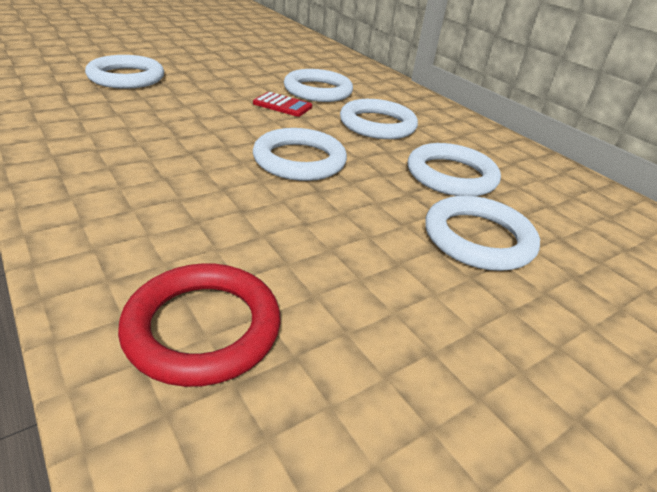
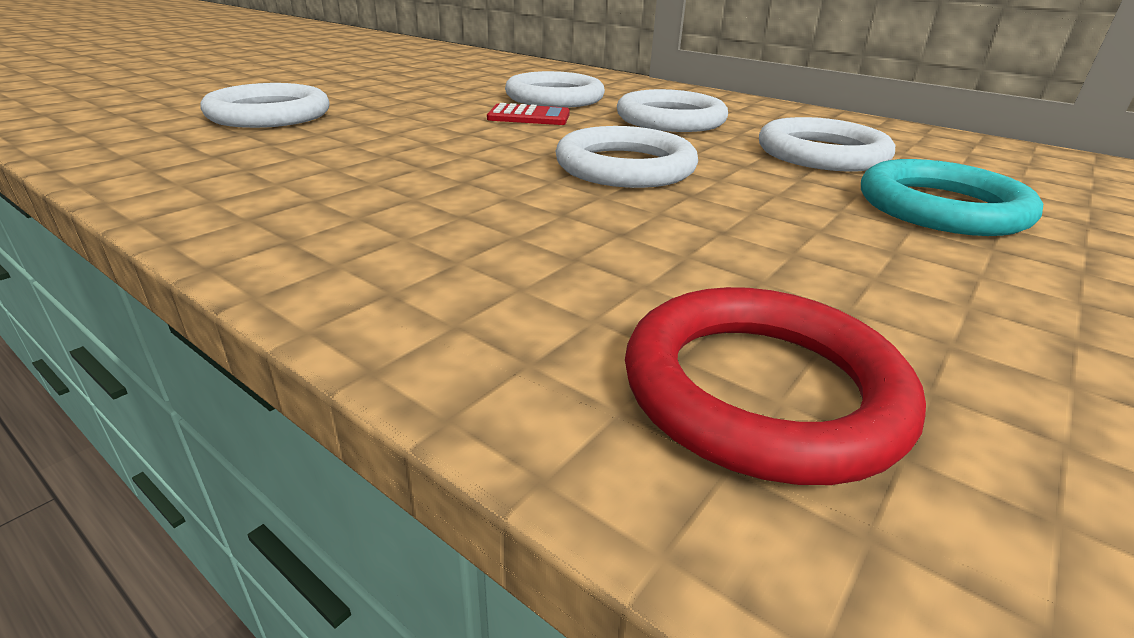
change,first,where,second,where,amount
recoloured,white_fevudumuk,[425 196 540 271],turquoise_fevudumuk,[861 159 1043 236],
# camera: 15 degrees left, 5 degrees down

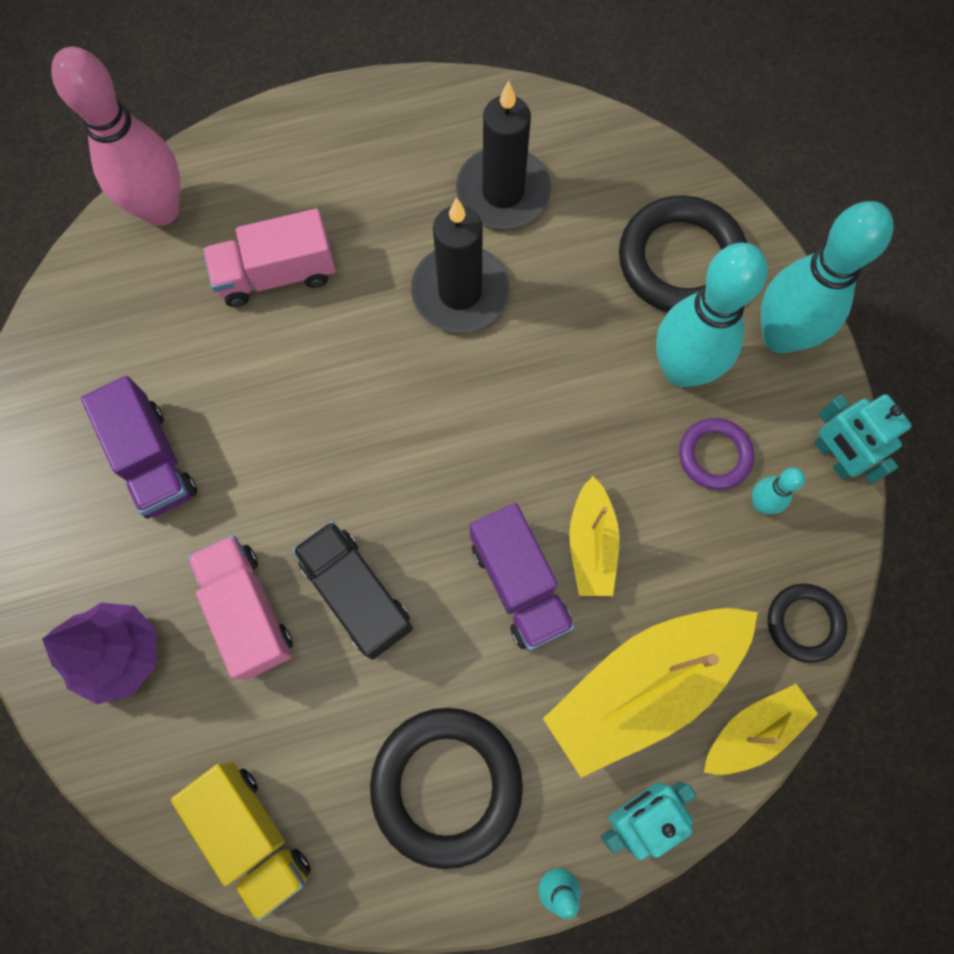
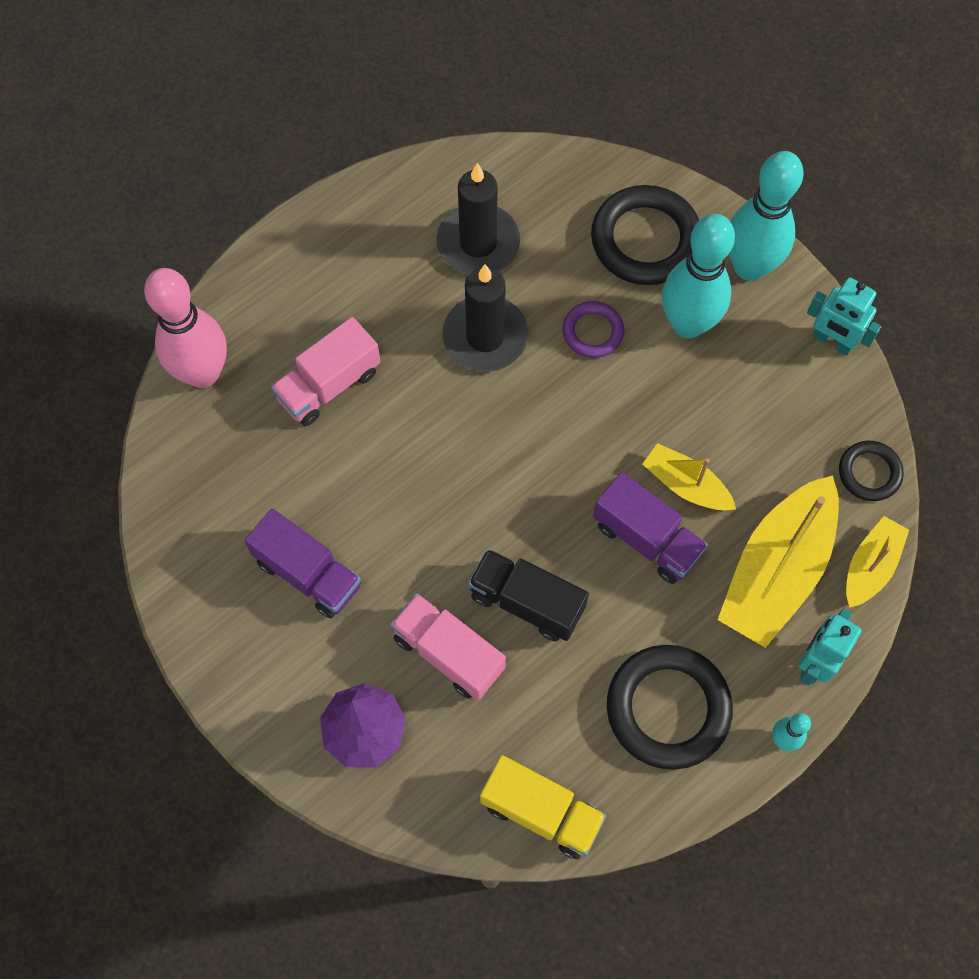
change,first,where,second,where,amount
moved,purple_fevudumuk,[679 418 754 490],,[562 301 624 358],
turned,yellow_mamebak,[569 476 619 596],,[643 443 736 510],150 degrees clockwise
removed,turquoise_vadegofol,[752 467 805 515],,,
# camera: 25 degrees left, 5 degrees down

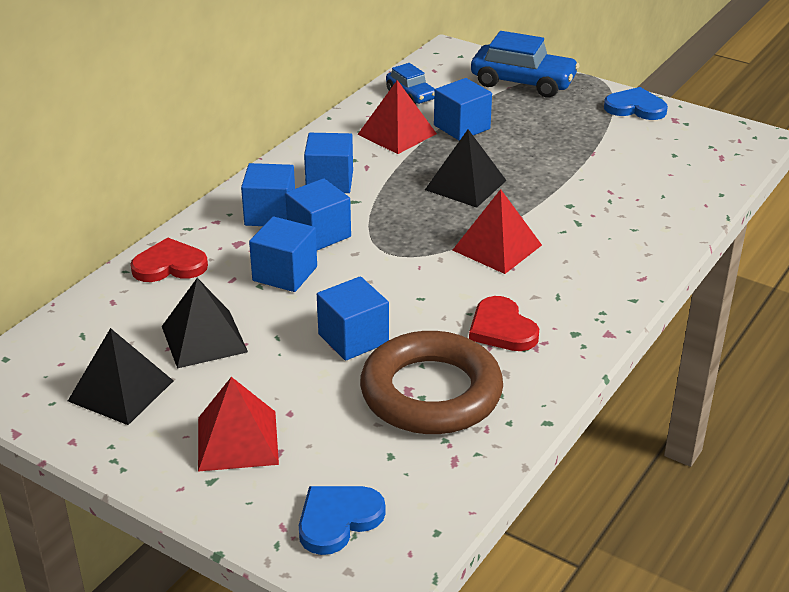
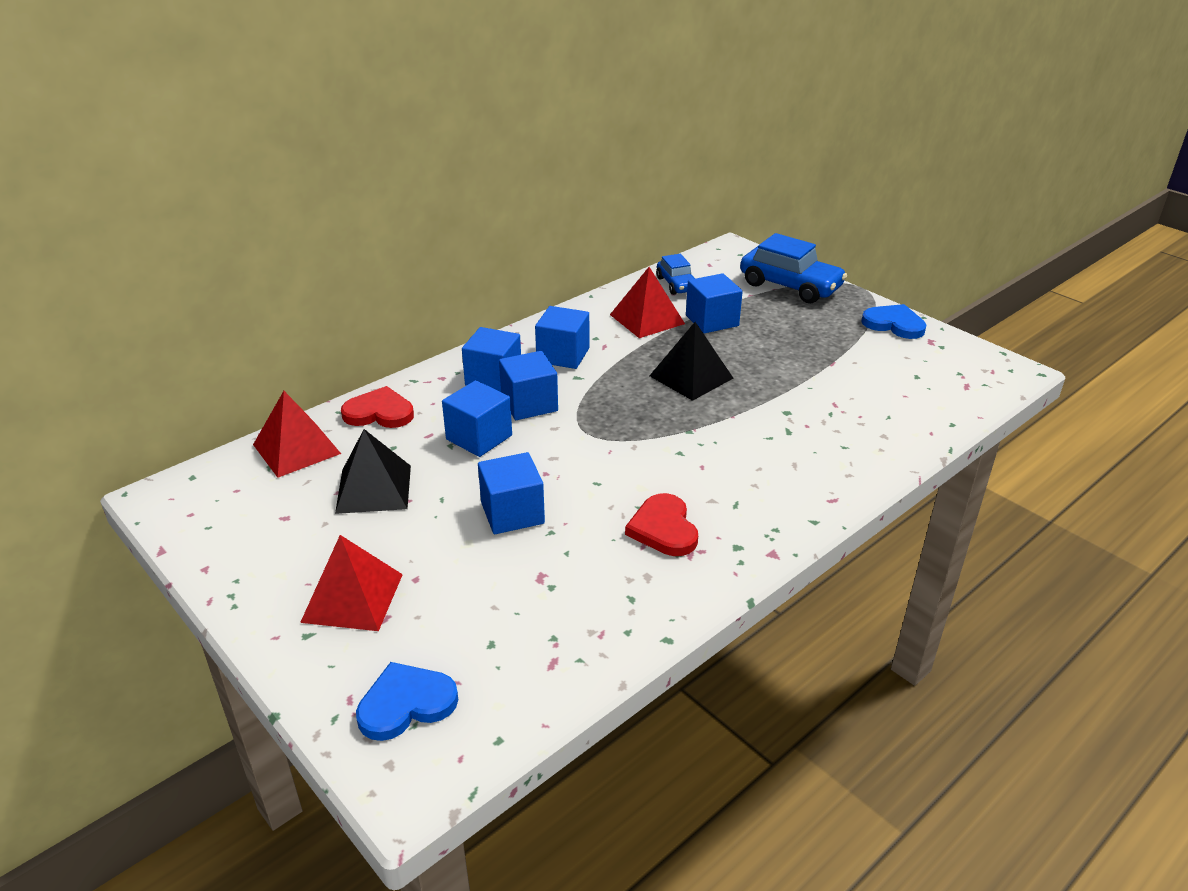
change,first,where,second,where,amount
moved,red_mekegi,[453 189 542 274],,[253 391 341 478],
removed,black_mekegi,[68 328 174 425],,,
removed,brown_fevudumuk,[360 331 503 434],,,
# camera: 15 degrees right, 0 degrees up

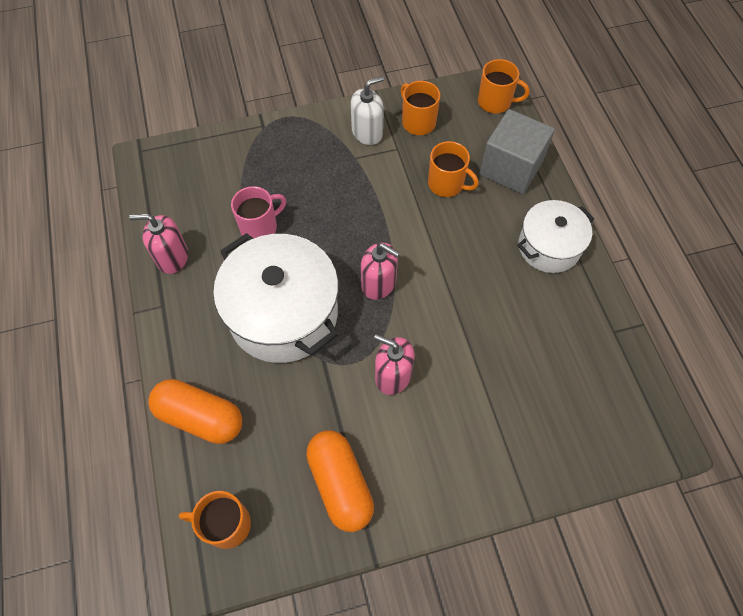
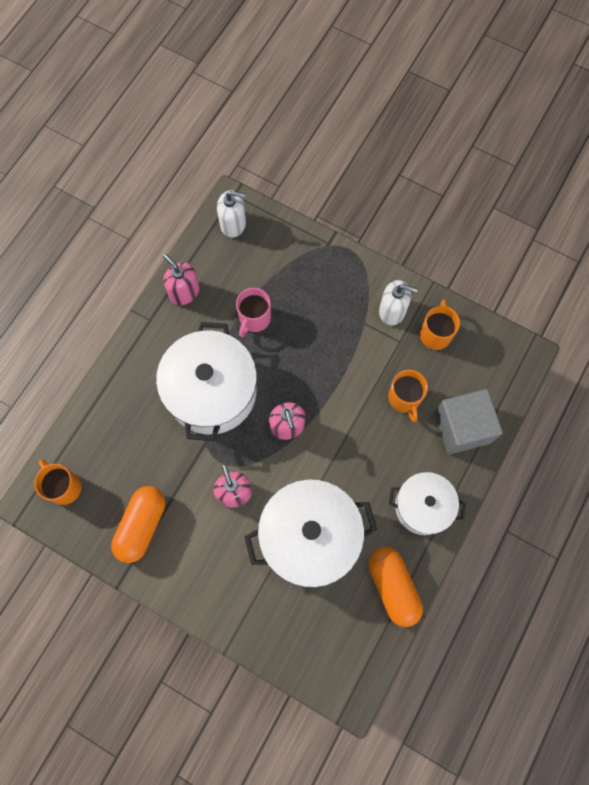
change,first,where,second,where,amount
added,,,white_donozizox,[217 190 246 238],
turned,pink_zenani,[231 186 286 241],,[236 288 271 337],105 degrees clockwise
added,,,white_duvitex,[244 479 377 588],
moved,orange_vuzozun,[148 379 242 444],,[368 547 423 627],
removed,orange_zenani,[478 59 530 113],,,
# camera: 45 degrees right, 10 degrees up

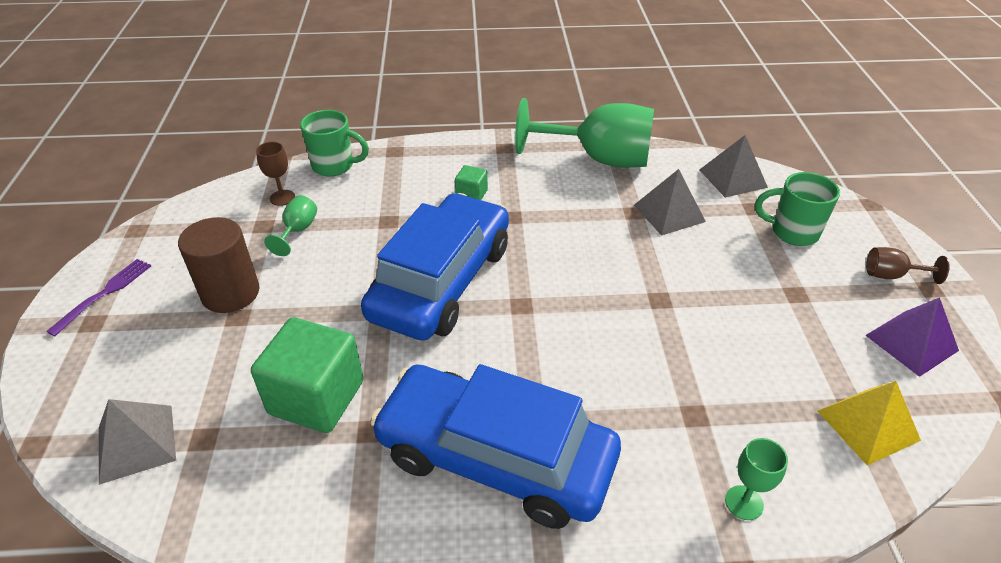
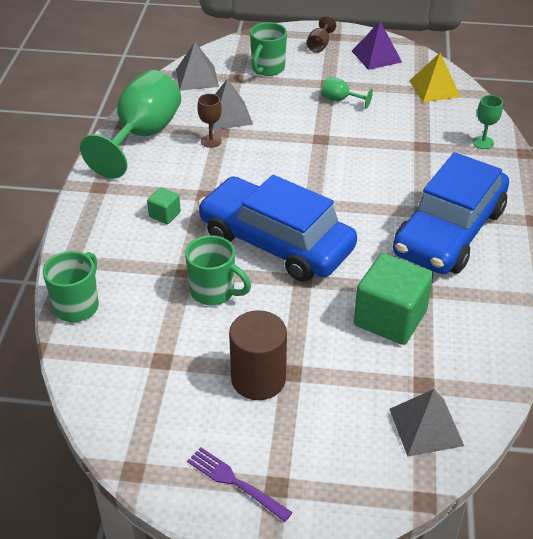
change,first,where,second,where,amount
added,,,green_zenani,[185 235 251 305],
moved,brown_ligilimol,[256 142 295 206],,[197 94 222 148],
moved,green_ligilimol,[264 195 317 256],,[322 77 373 109],
# camera: 80 degrees left, 0 degrees up

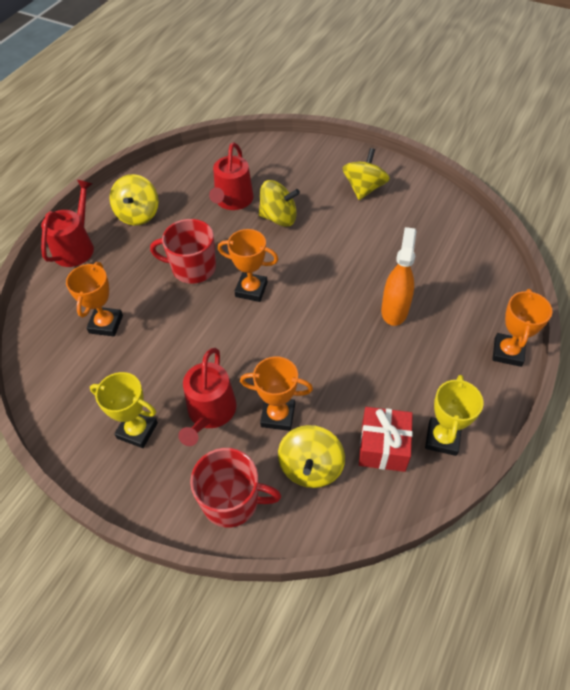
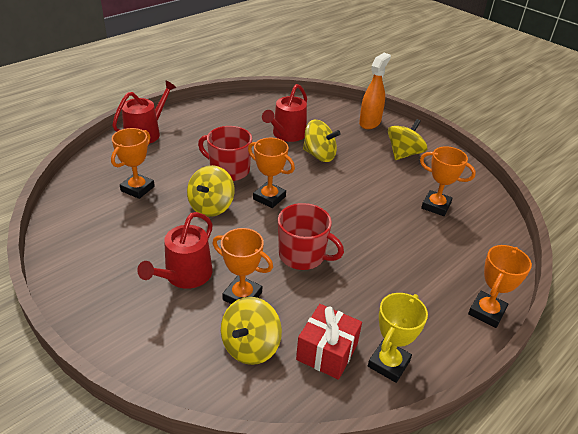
change,first,where,second,where,amount
moved,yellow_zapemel,[110 174 159 226],,[187 165 234 217],
moved,red_zenani,[190 448 281 528],,[278 203 344 270],
moved,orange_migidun,[381 227 417 326],,[359 53 391 129],
added,,,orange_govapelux,[420 146 476 216],
removed,yellow_govapelux,[90 372 158 448],,,
# camera: 15 degrees right, 15 degrees down

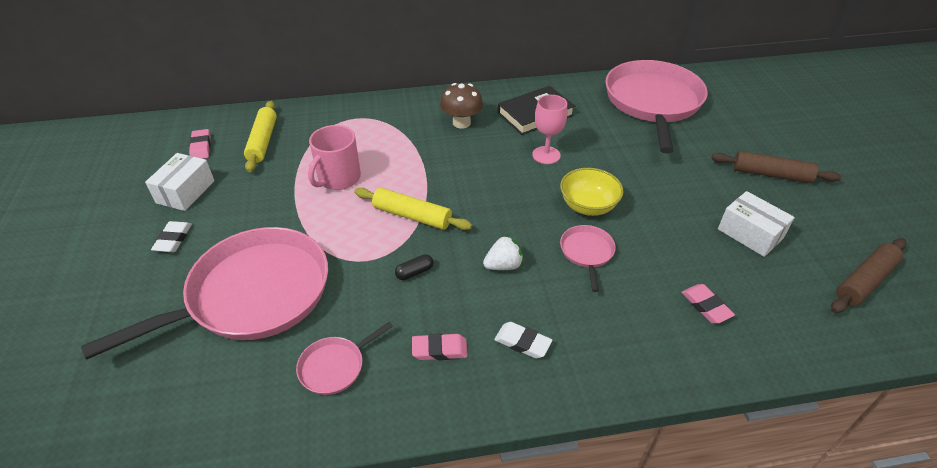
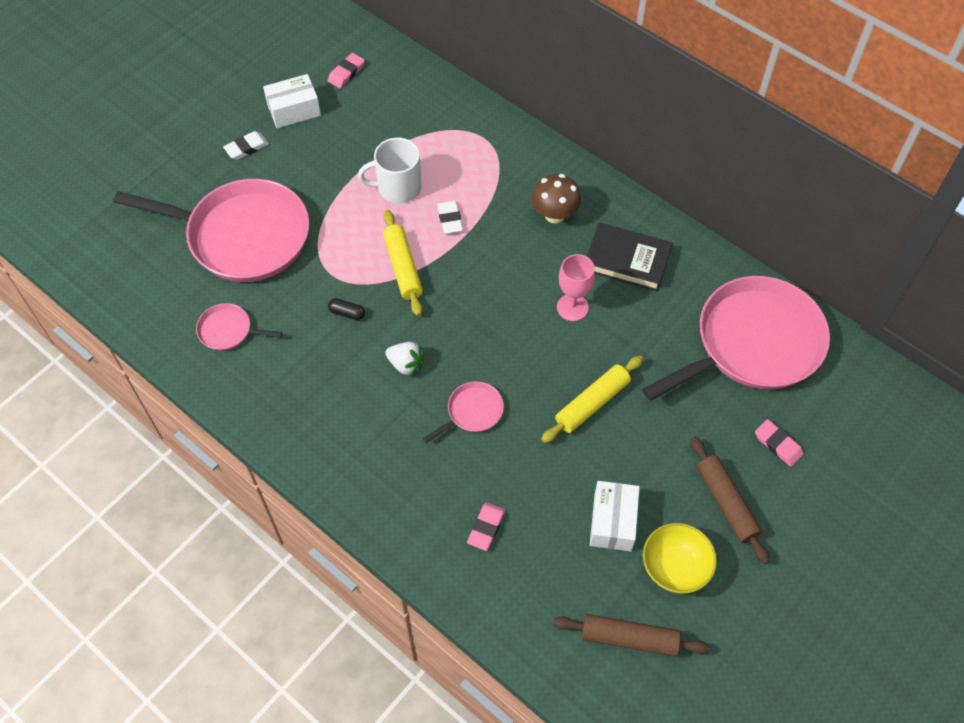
change,first,where,second,where,amount
recoloured,pink_zenani,[308 125 361 190],white_zenani,[358 137 422 203],
moved,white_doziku,[494 322 552 359],,[437 200 463 234],
moved,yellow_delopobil,[244 101 277 172],,[541 355 643 443],
moved,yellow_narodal,[560 168 624 216],,[643 523 717 594],
moved,pink_doziku,[412 333 468 360],,[755 419 804 467],
# camera: 50 degrees right, 15 degrees up

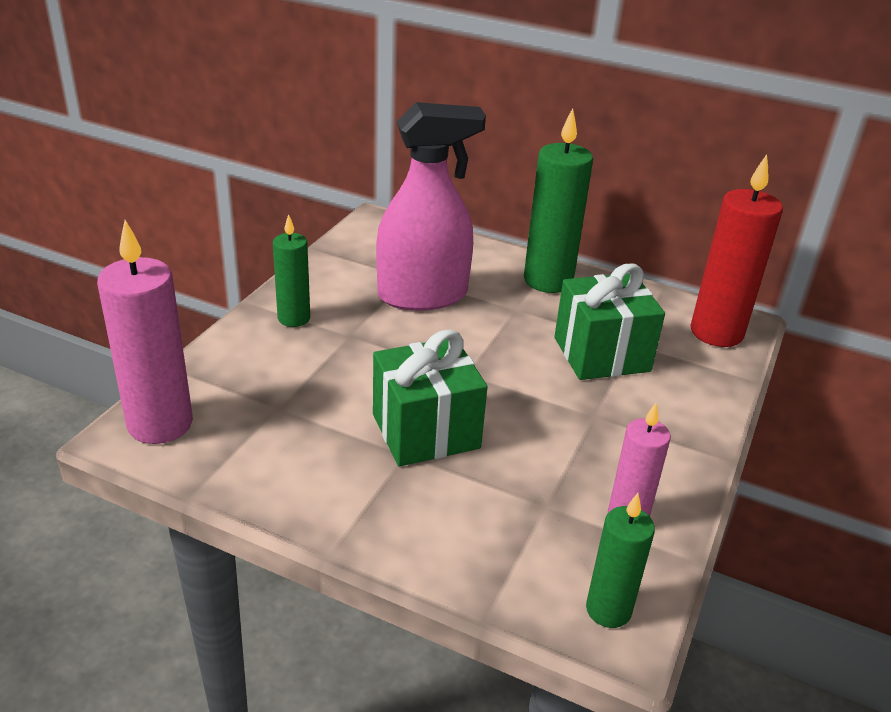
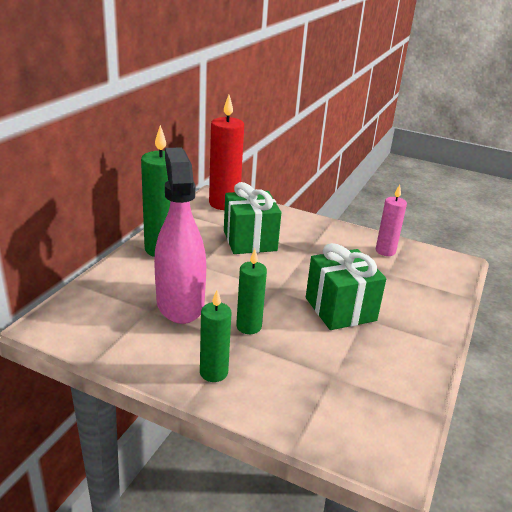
change,first,where,second,where,amount
moved,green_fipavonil,[586 493 655 628],,[236 249 267 334],
removed,pink_fipavonil,[97 220 193 444],,,
# camera: 90 degrees left, 5 degrees down

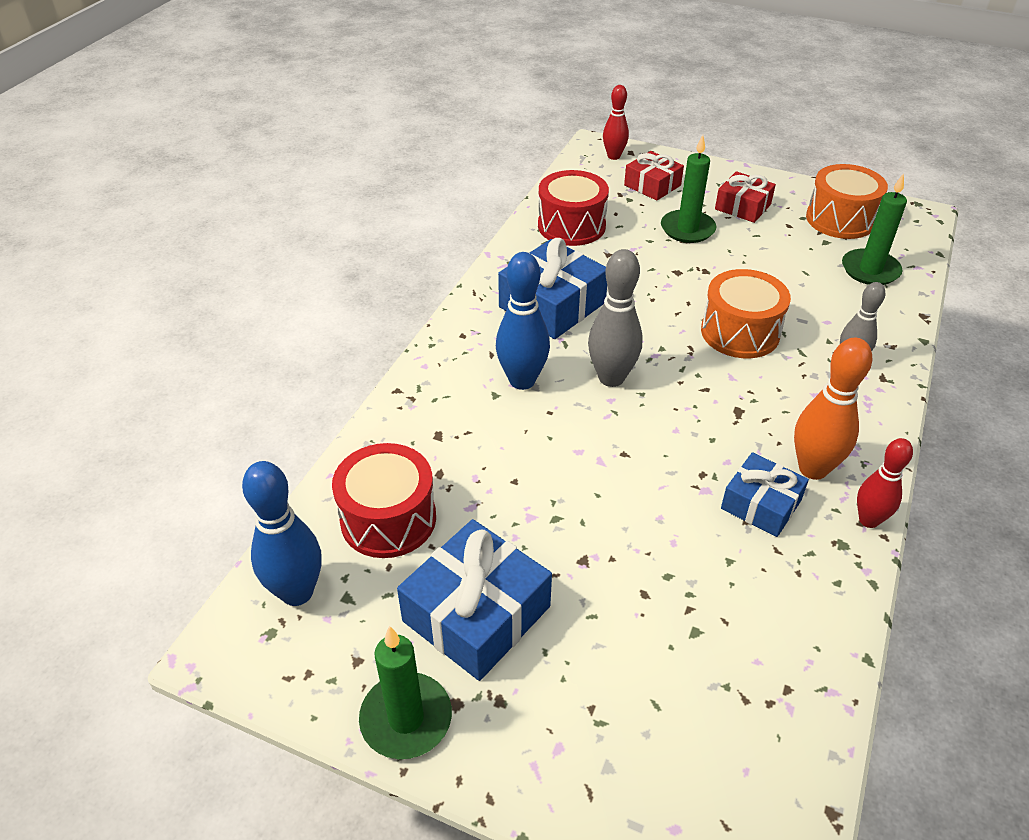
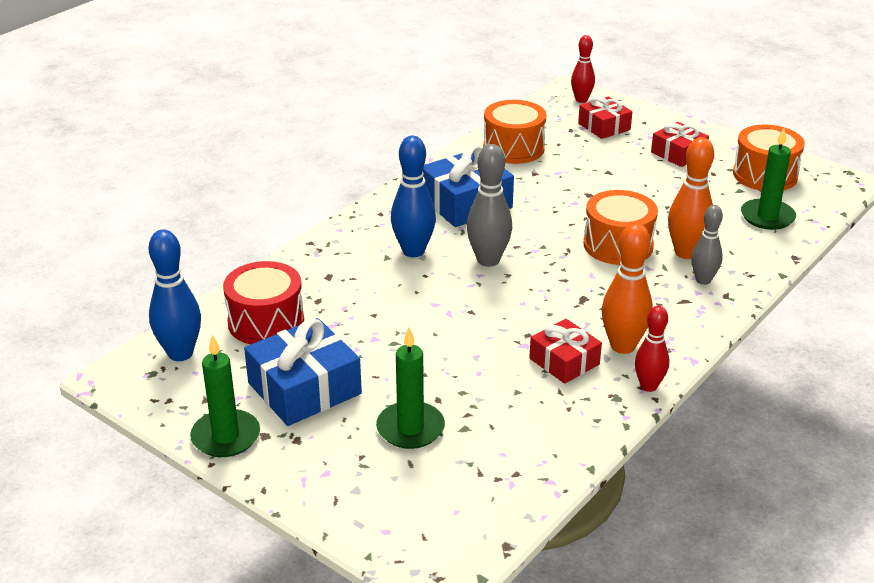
change,first,where,second,where,amount
moved,green_fipavonil,[661 135 716 243],,[376 328 445 449],
recoloured,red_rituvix,[538 170 609 246],orange_rituvix,[483 100 546 164],
recoloured,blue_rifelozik,[721 452 809 537],red_rifelozik,[529 319 602 384],
added,,,orange_vadegofol,[668 137 714 259],
# camera: 15 degrees right, 10 degrees down

